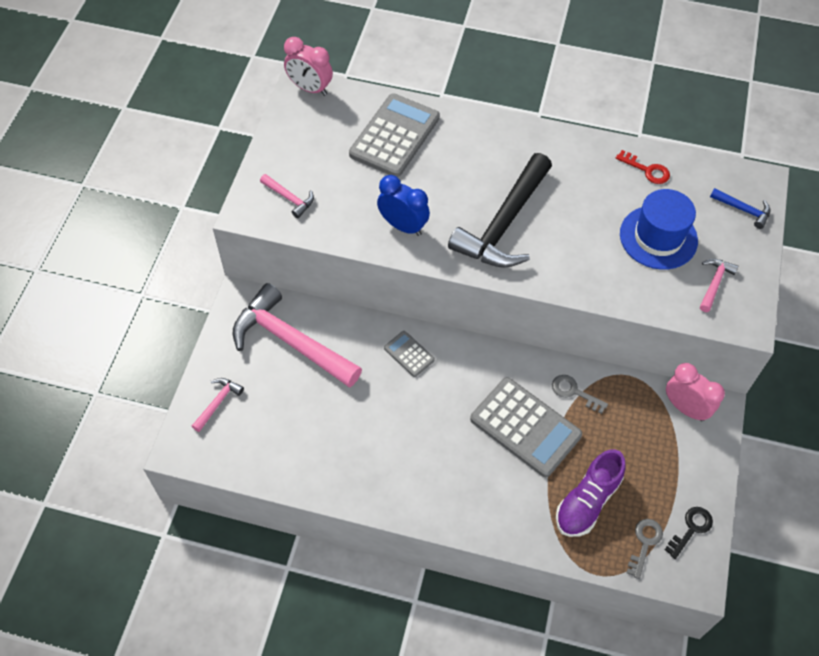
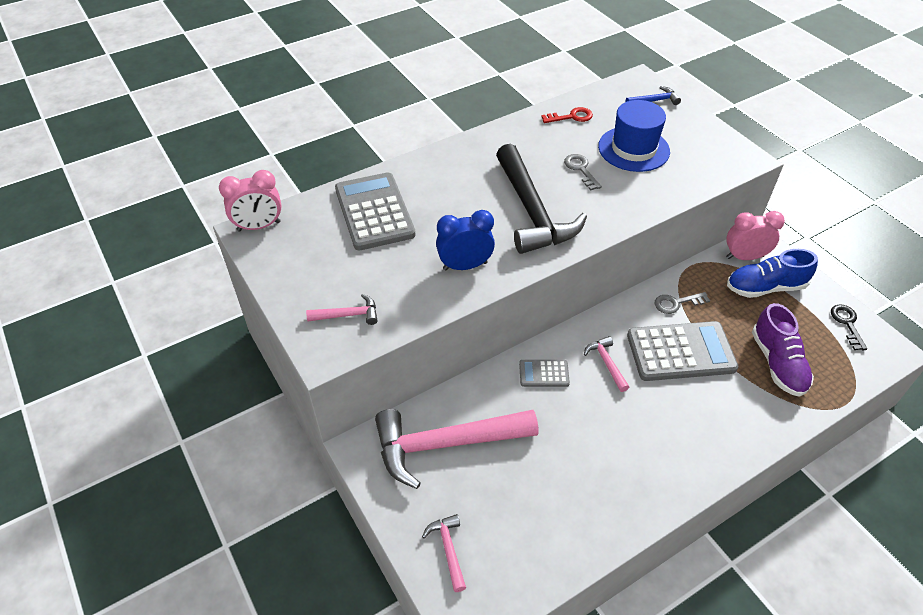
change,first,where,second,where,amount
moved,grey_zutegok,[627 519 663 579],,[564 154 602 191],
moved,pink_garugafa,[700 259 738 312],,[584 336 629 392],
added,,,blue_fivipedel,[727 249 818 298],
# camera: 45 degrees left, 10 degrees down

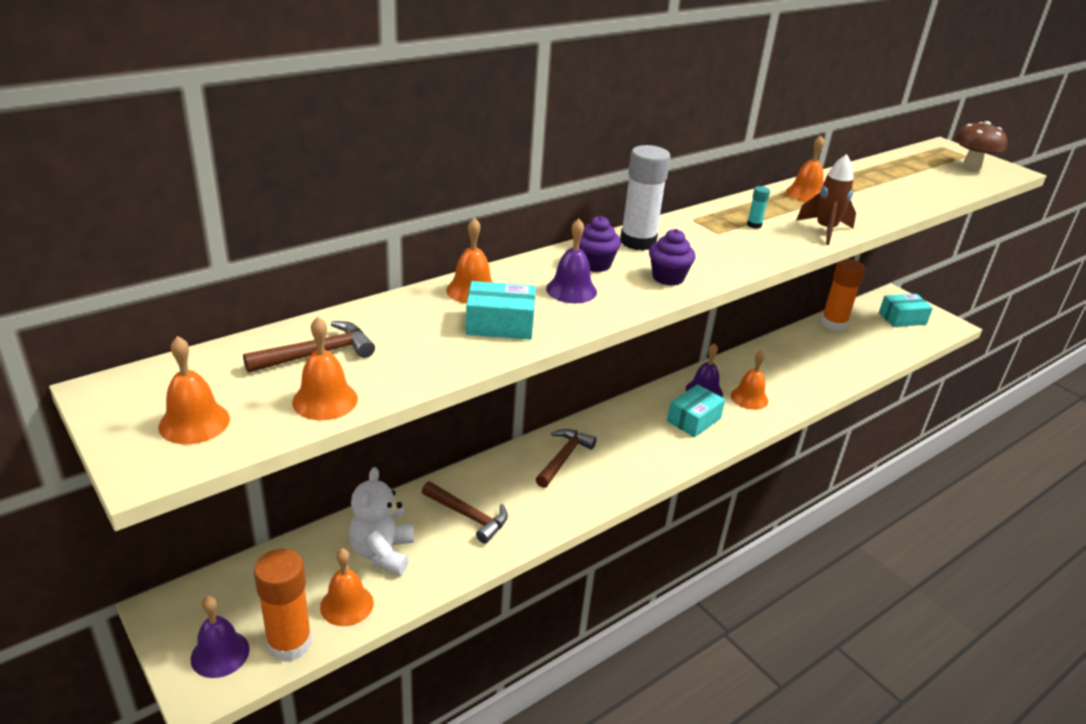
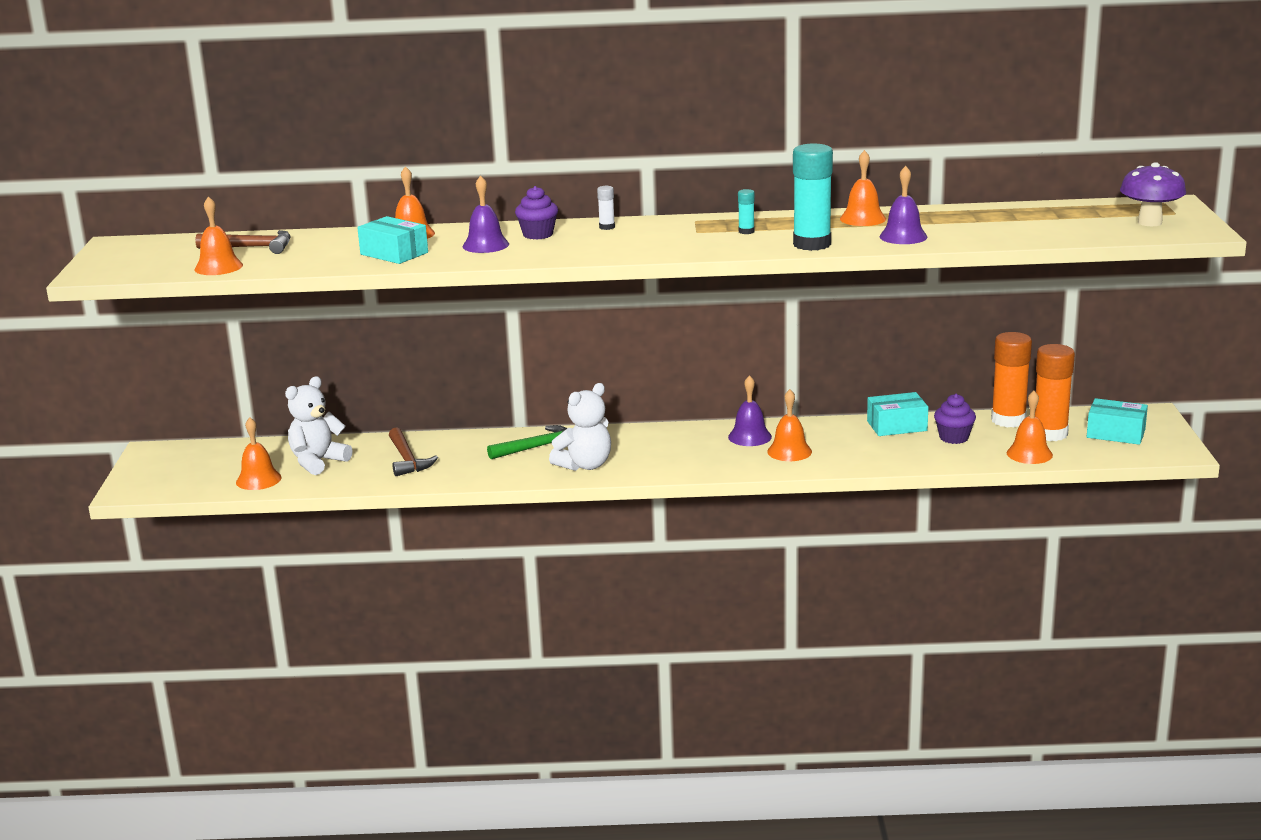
change,first,where,second,where,amount
recoloured,brown_garugafa,[536 429 597 488],green_garugafa,[487 425 567 459],
added,,,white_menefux,[549 383 611 471],
resized,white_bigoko,[620 145 671 251],,[597 186 615 230],x0.44
replaced,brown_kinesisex,[796 154 856 245],turquoise_bigoko,[793 144 833 251],
moved,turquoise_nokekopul,[667 384 725 437],,[867 392 928 436],
moved,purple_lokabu,[191 596 250 678],,[879 166 927 244],
moved,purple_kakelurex,[649 229 696 286],,[934 394 976 444],
moved,orange_lokabu,[158 336 230 444],,[1007 391 1053 464],
moved,orange_bigoko,[254 549 312 662],,[1035 344 1075 441],
recoloured,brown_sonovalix,[955 121 1007 171],purple_sonovalix,[1120 162 1186 226],
# camera: 40 degrees right, 10 degrees down

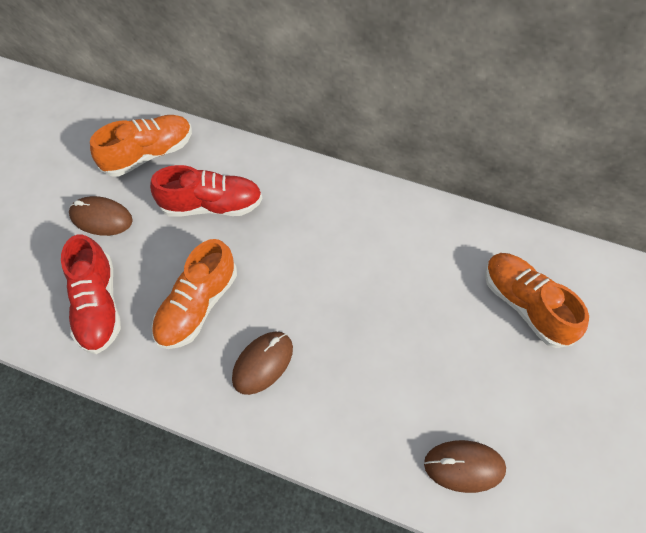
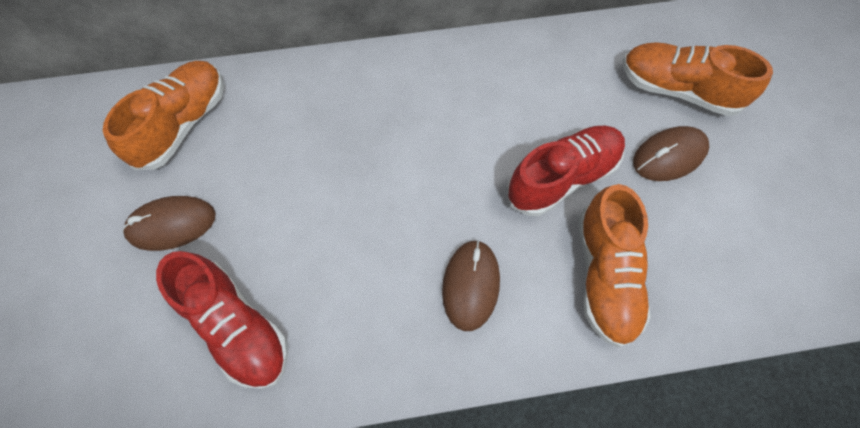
change,first,where,second,where,amount
moved,red_fivipedel,[150 165 263 217],,[506 126 625 216],
moved,orange_fivipedel,[152 239 237 349],,[578 184 651 347],
moved,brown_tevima,[424 440 506 493],,[633 126 709 181],
# camera: 30 degrees left, 5 degrees up

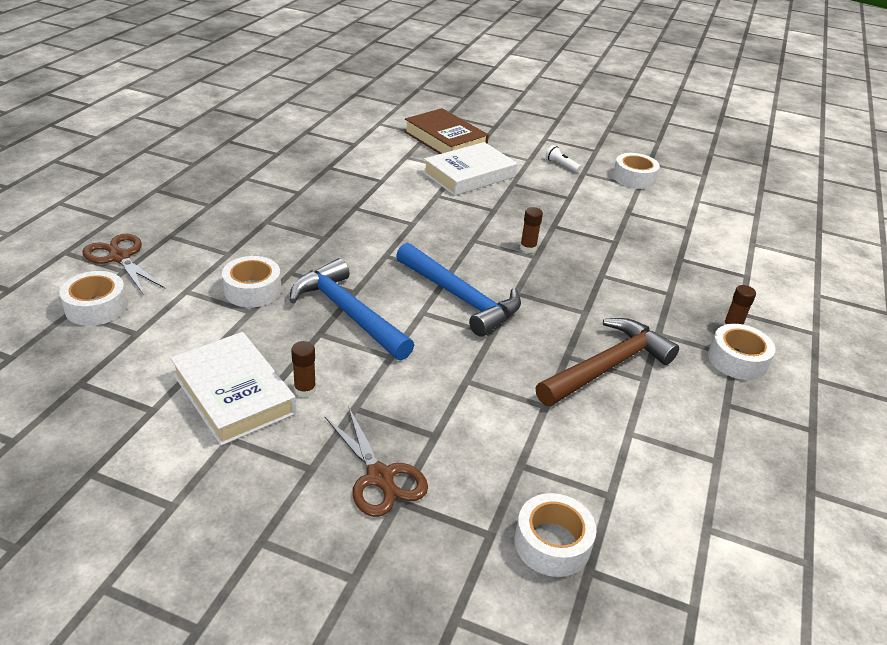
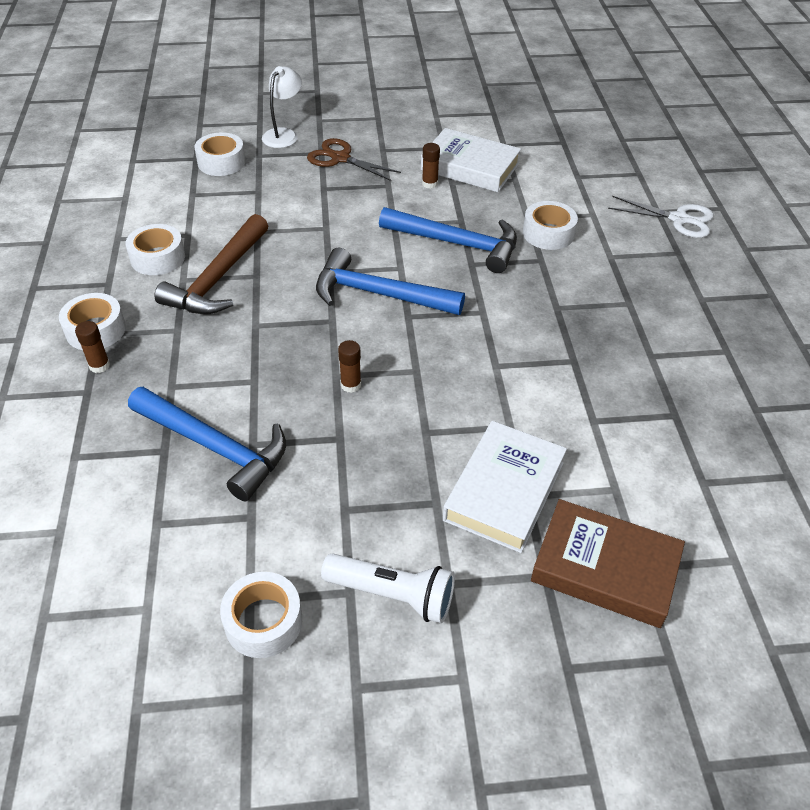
change,first,where,second,where,amount
moved,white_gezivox,[59 271 128 326],,[126 224 185 275],
added,,,blue_garugafa,[128 387 286 501],
added,,,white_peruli,[262 66 302 148],
resized,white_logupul,[546 145 581 173],,[321 553 455 623],x1.90
recoloured,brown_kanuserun,[82 234 165 295],white_kanuserun,[608 196 714 238],
# camera: 155 degrees right, 10 degrees up

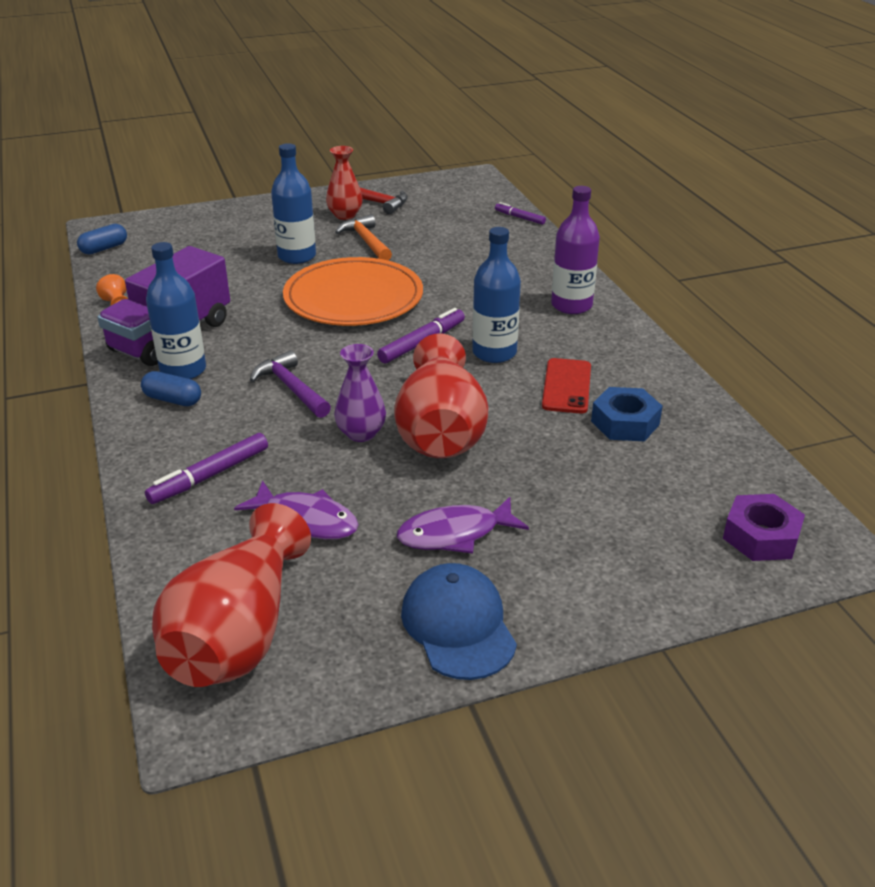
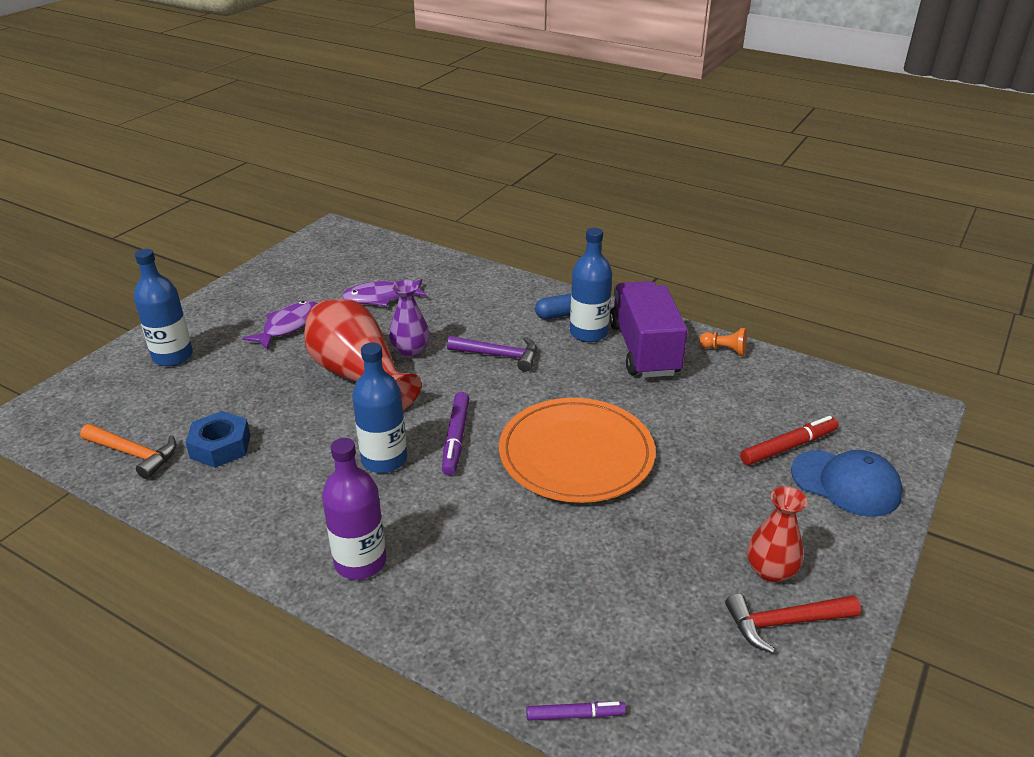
change,first,where,second,where,amount
moved,orange_garugafa,[335 214 392 260],,[80 424 176 479],
moved,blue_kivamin,[271 143 316 264],,[134 249 193 366],
added,,,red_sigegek,[740 416 839 465],
moved,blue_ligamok,[401 563 517 680],,[791 450 903 517],
removed,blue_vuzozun,[77 224 127 254],,,
removed,purple_sigegek,[145 433 268 504],,,
removed,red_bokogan,[152 503 311 687],,,
removed,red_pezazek,[542 358 591 413],,,
removed,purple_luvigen,[723 494 805 561],,,
# camera: 140 degrees right, 0 degrees up

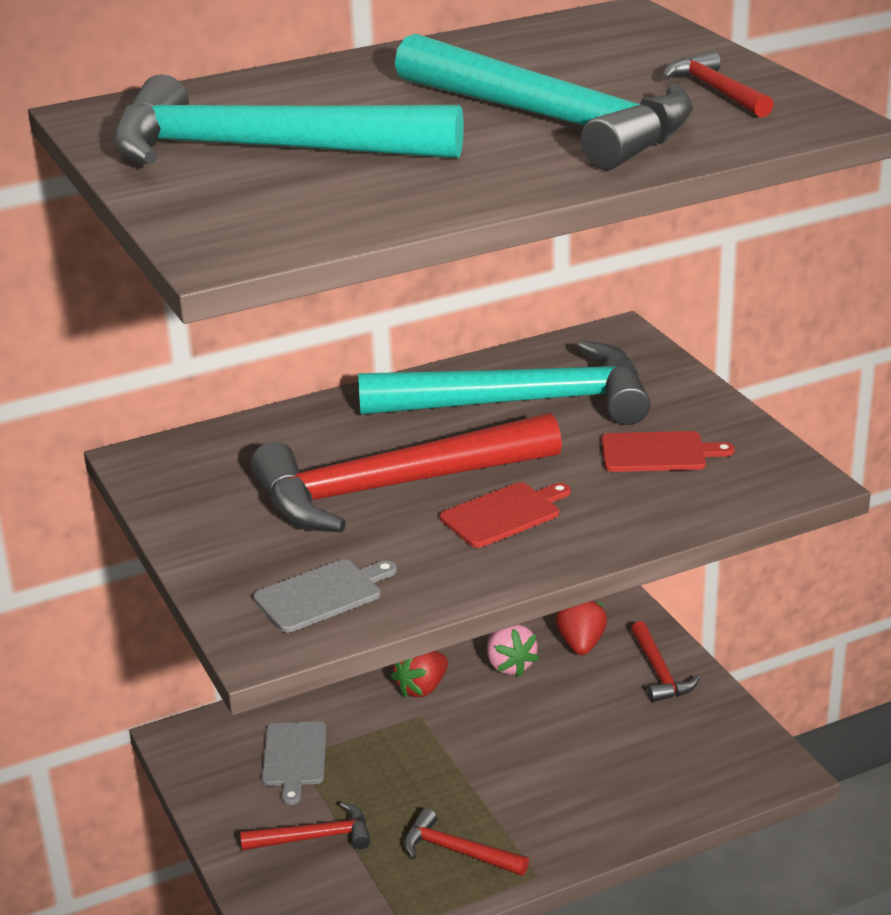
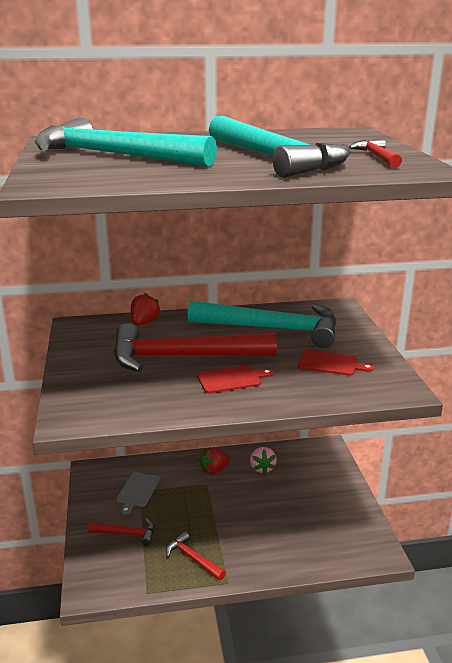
change,first,where,second,where,amount
moved,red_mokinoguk,[556 601 607 655],,[131 293 161 326],
removed,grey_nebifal,[253 559 397 633],,,
removed,red_garugafa,[631 621 700 702],,,
# camera: 15 degrees right, 5 degrees down

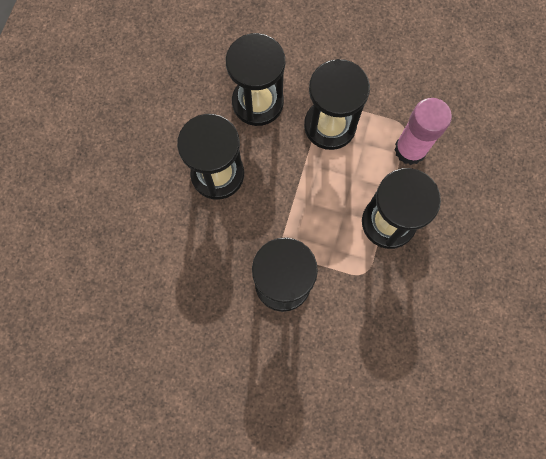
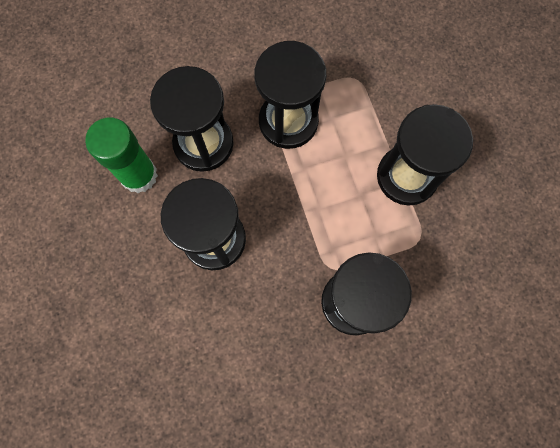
change,first,where,second,where,amount
added,,,green_bigoko,[85 118 158 193],
removed,pink_bigoko,[394 98 452 165],,,
# camera: 35 degrees left, 0 degrees up

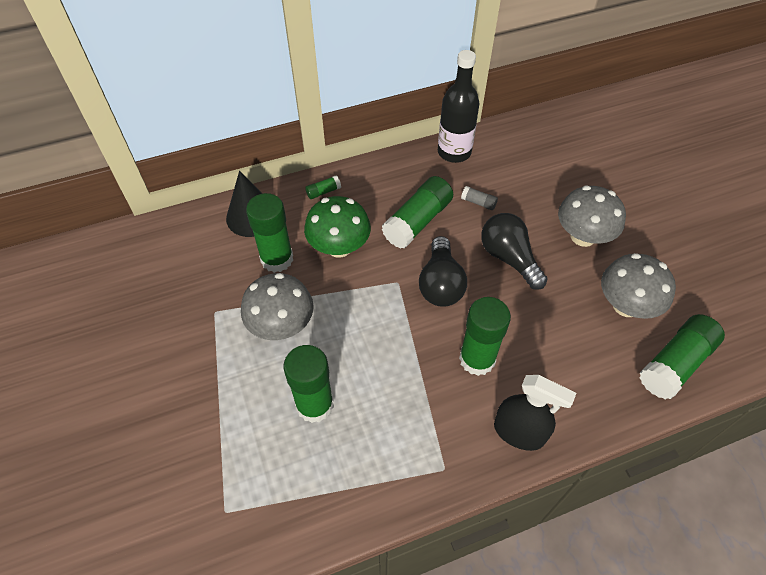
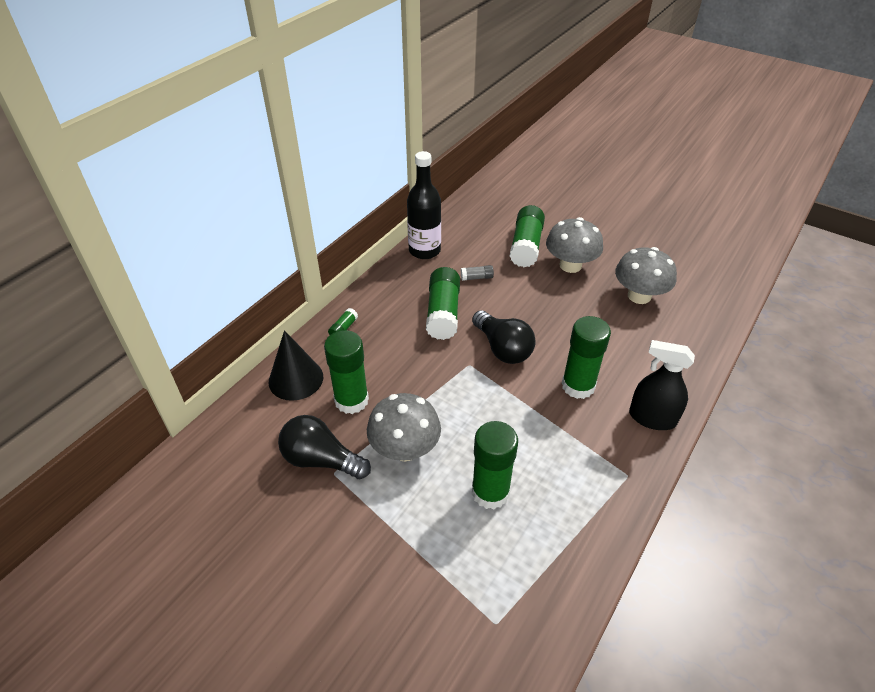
change,first,where,second,where,amount
moved,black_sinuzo,[481 213 547 290],,[278 415 371 479],
moved,green_bigoko,[639 314 725 400],,[510 205 545 267],
turned,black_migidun,[494 375 576 451],,[629 340 695 430],150 degrees counterclockwise
removed,green_sonovalix,[304 196 371 258],,,
# camera: 35 degrees left, 10 degrees down

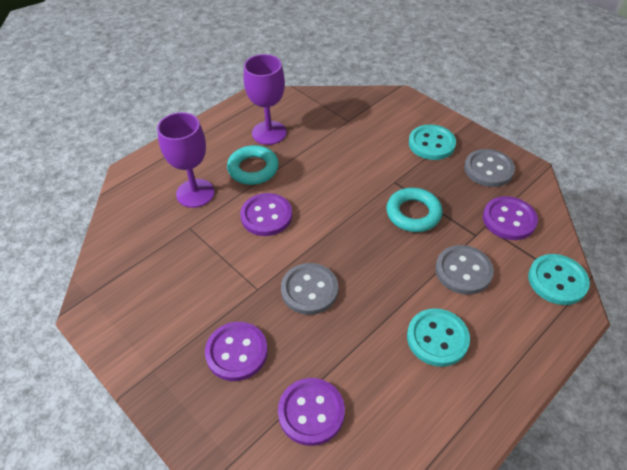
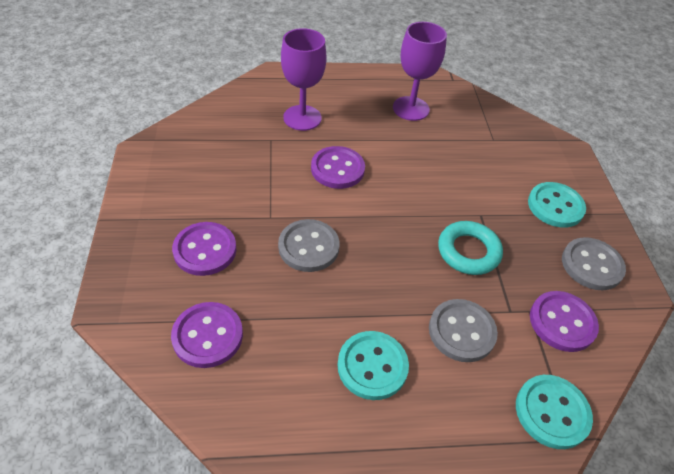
change,first,where,second,where,amount
removed,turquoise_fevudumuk,[227 145 279 185],,,
# camera: 35 degrees right, 0 degrees up

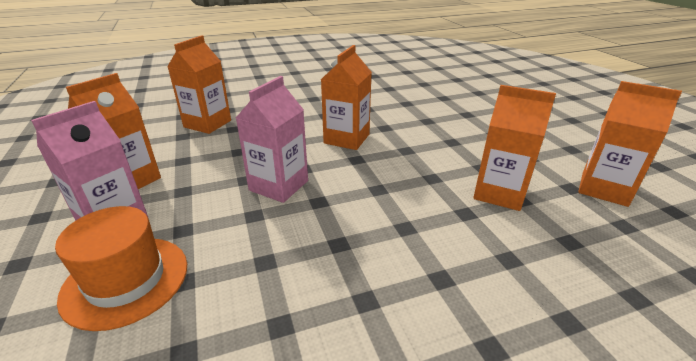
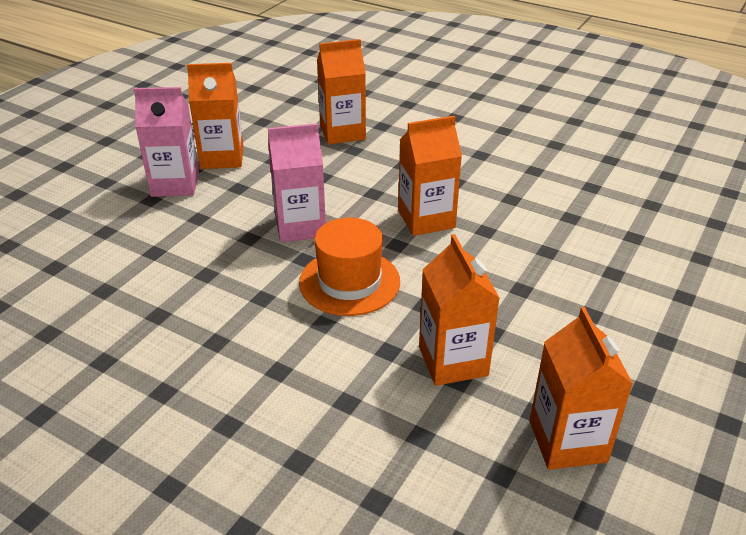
change,first,where,second,where,amount
moved,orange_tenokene,[55 206 187 331],,[299 218 400 316],
# camera: 50 degrees right, 5 degrees up

